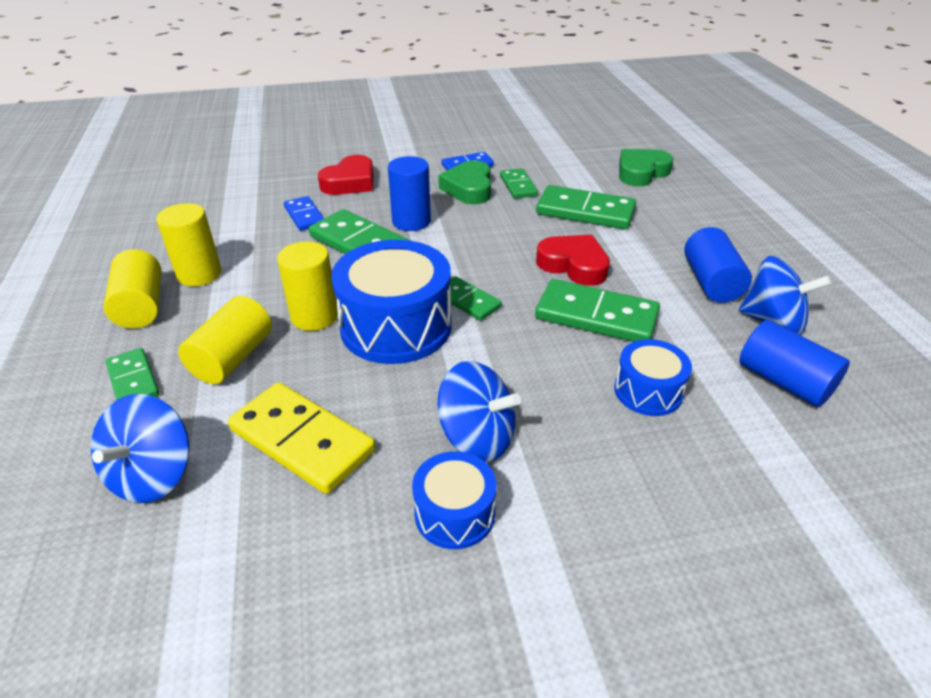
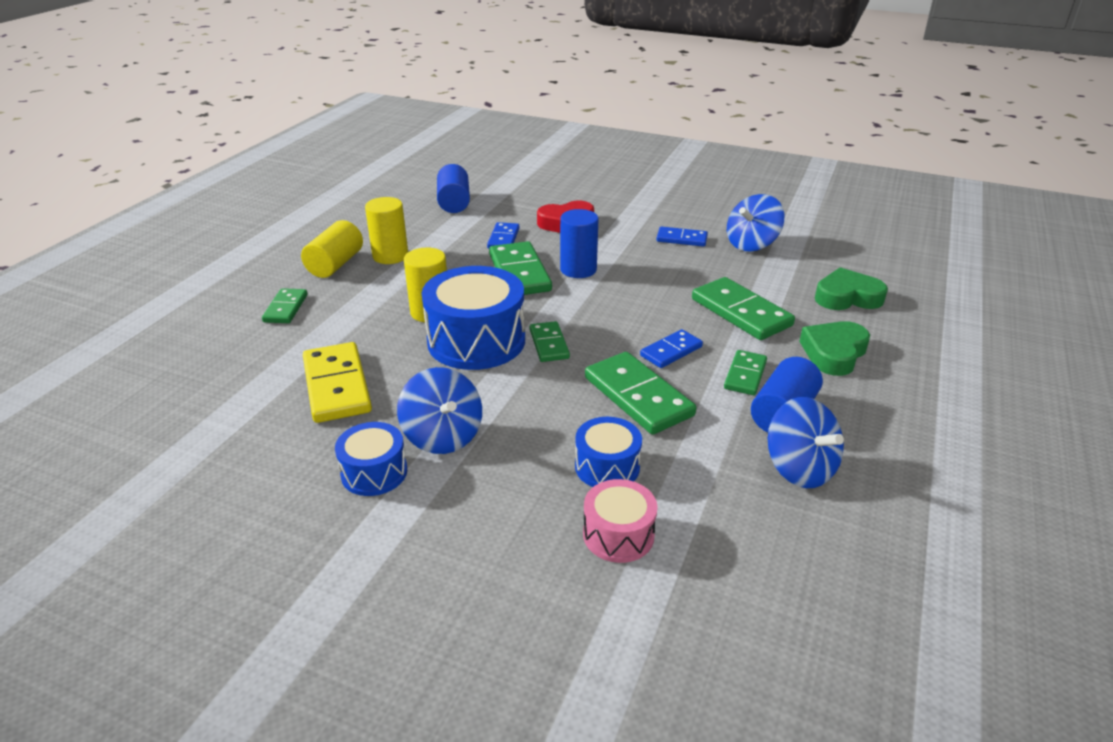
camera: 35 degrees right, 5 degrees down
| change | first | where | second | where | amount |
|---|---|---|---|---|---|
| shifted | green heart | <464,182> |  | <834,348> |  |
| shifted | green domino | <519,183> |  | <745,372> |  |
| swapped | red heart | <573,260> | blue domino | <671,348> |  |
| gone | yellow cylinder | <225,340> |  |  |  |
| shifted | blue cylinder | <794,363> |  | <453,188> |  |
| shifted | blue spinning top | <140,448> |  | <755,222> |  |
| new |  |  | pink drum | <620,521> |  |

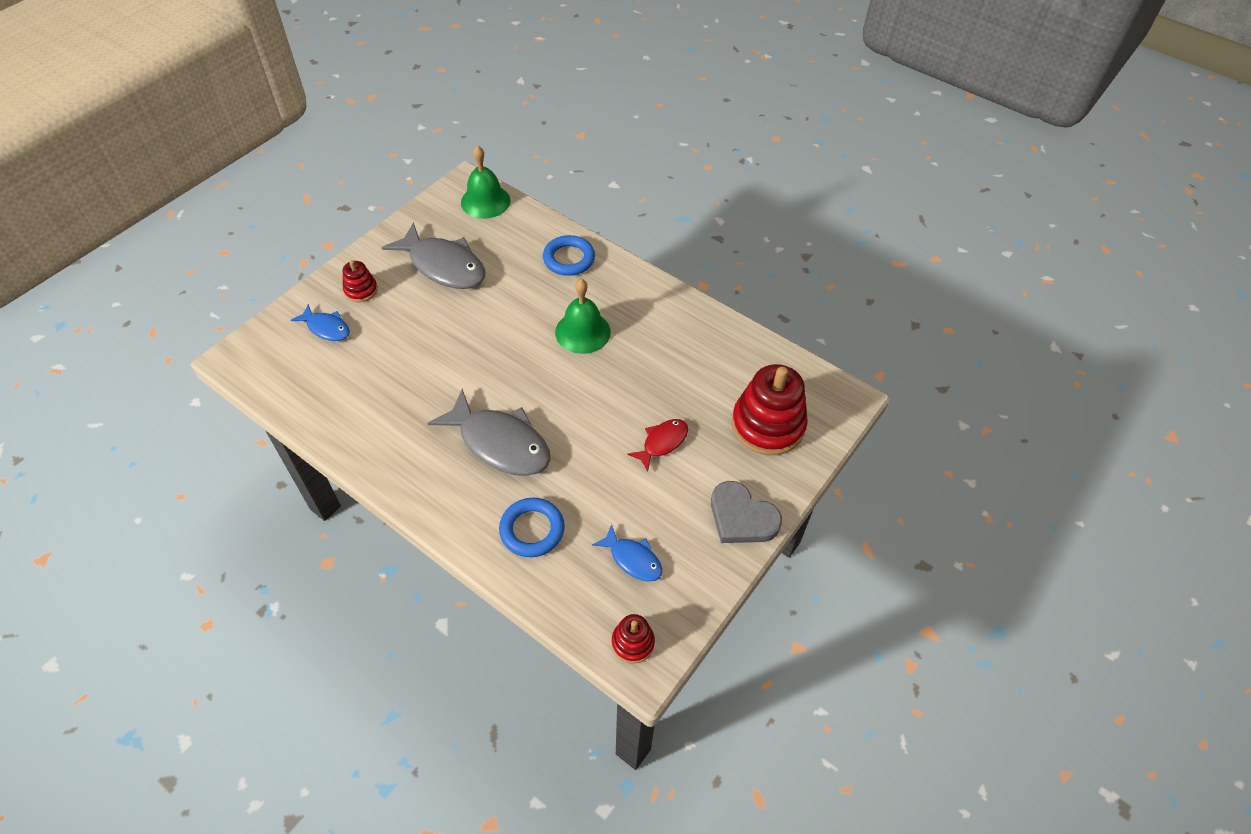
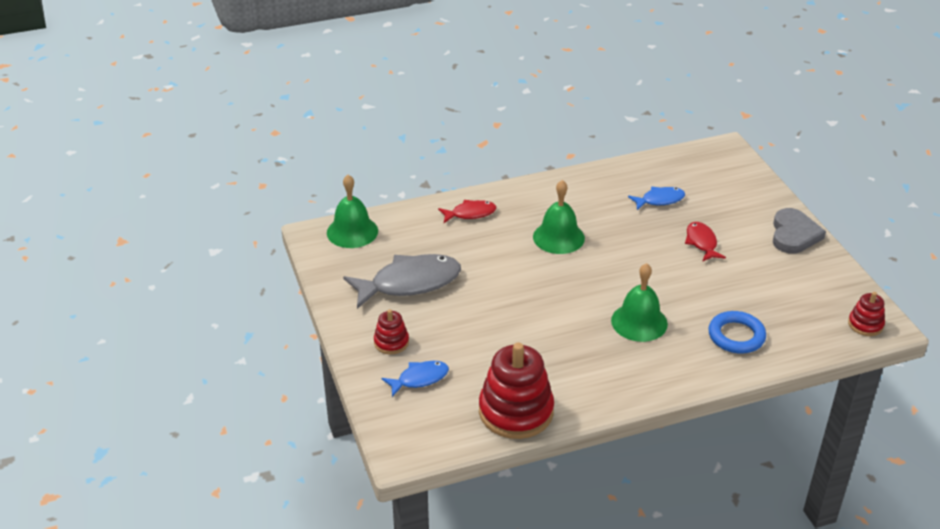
camera: 55 degrees left, 15 degrees down
| change | first | where | second | where | amount |
|---|---|---|---|---|---|
| swapped | blue ring | <569,255> | red fish | <467,211> |  |
| shifted | red stacking toy | <769,409> |  | <516,391> |  |
| swapped | grey fish | <488,432> | green bell | <639,302> |  |
| rotated | grey heart | <746,512> |  | <799,231> | 60 degrees counterclockwise |
| shifted | blue fish | <627,553> |  | <656,198> |  |

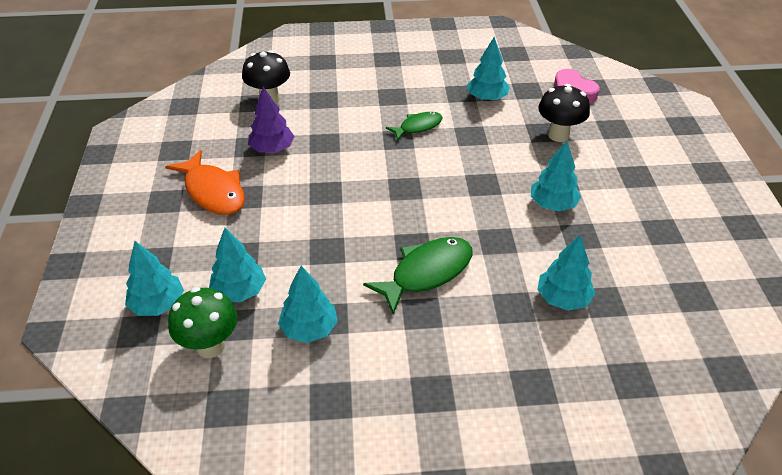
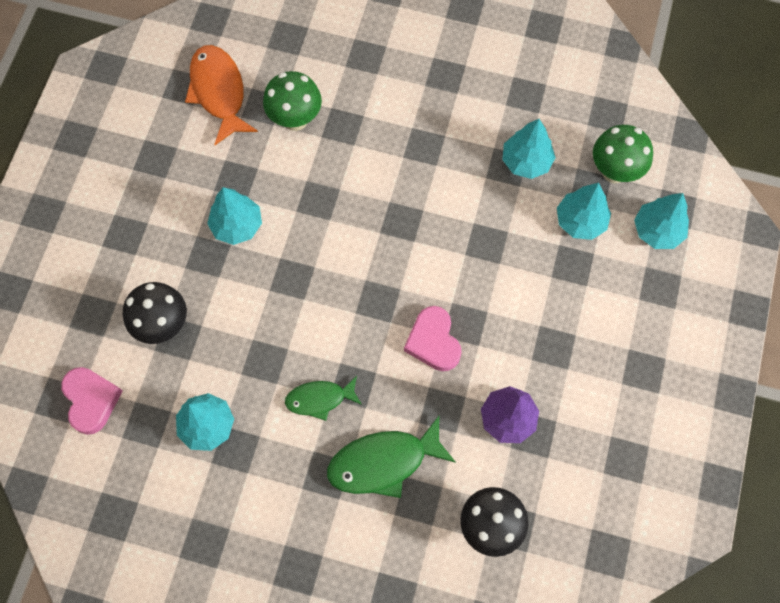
camera: 160 degrees left, 25 degrees up
| change | first | where | second | where | amount |
|---|---|---|---|---|---|
| shifted | orange fish | <205,182> |  | <221,95> |  |
| swapped | turquoise tree | <566,273> | green mushroom | <292,101> |  |
| shifted | green fish | <417,275> |  | <391,457> |  |
| new |  |  | pink heart | <433,338> |  |

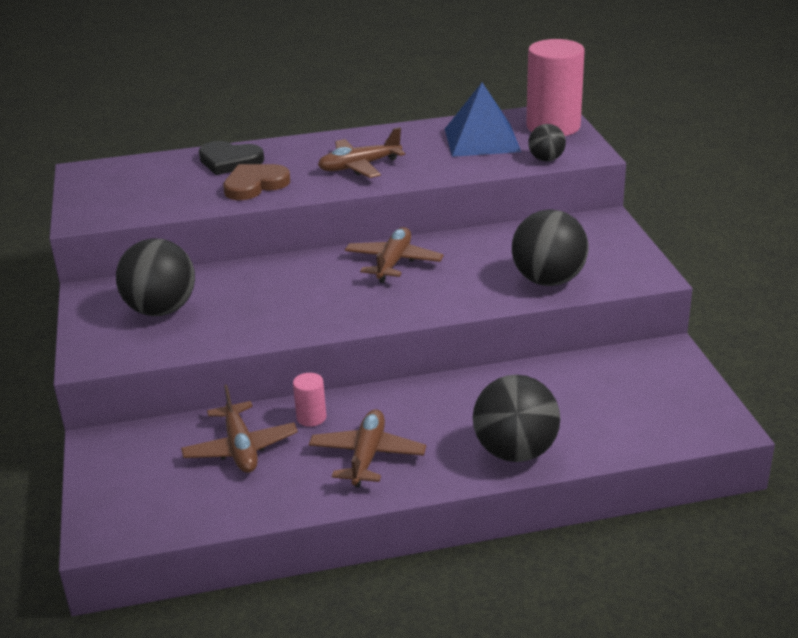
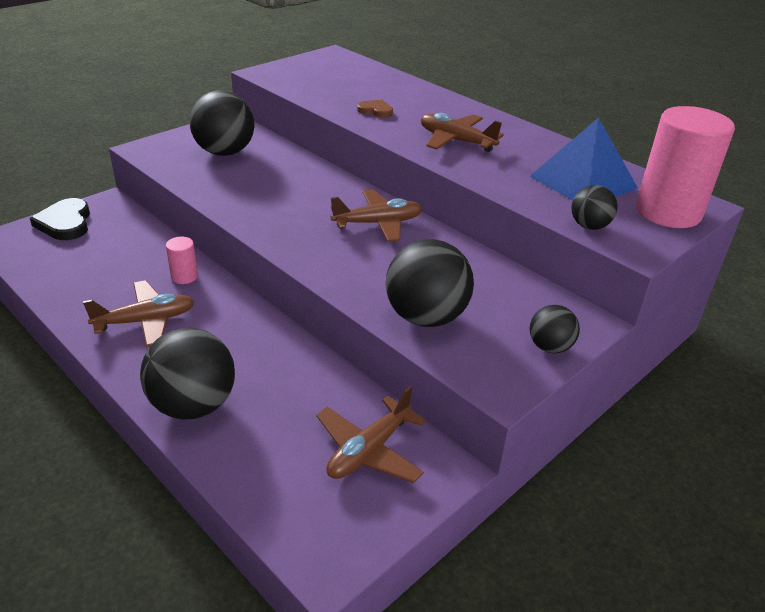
camera: 55 degrees right, 5 degrees up
| change | first | where | second | where | amount |
|---|---|---|---|---|---|
| shifted | black heart | <231,158> |  | <60,219> |  |
| scaled | brown heart | <256,182> |  | <375,108> | x0.58 |
| shifted | brown plane | <239,428> |  | <371,434> |  |
| new |  |  | black ball | <555,329> |  |

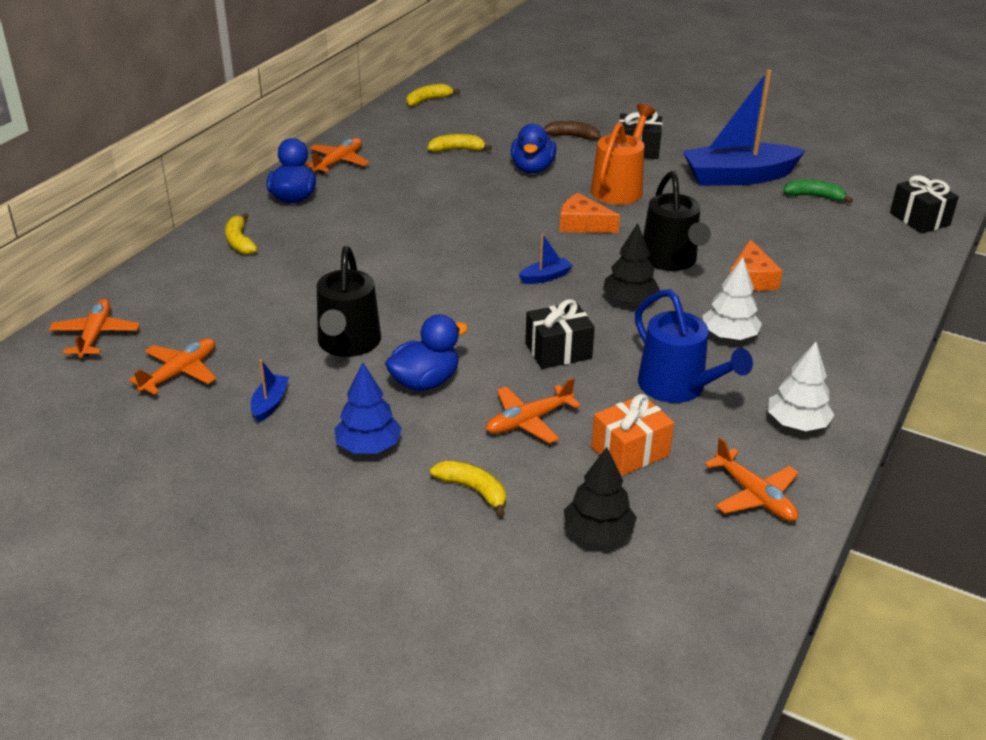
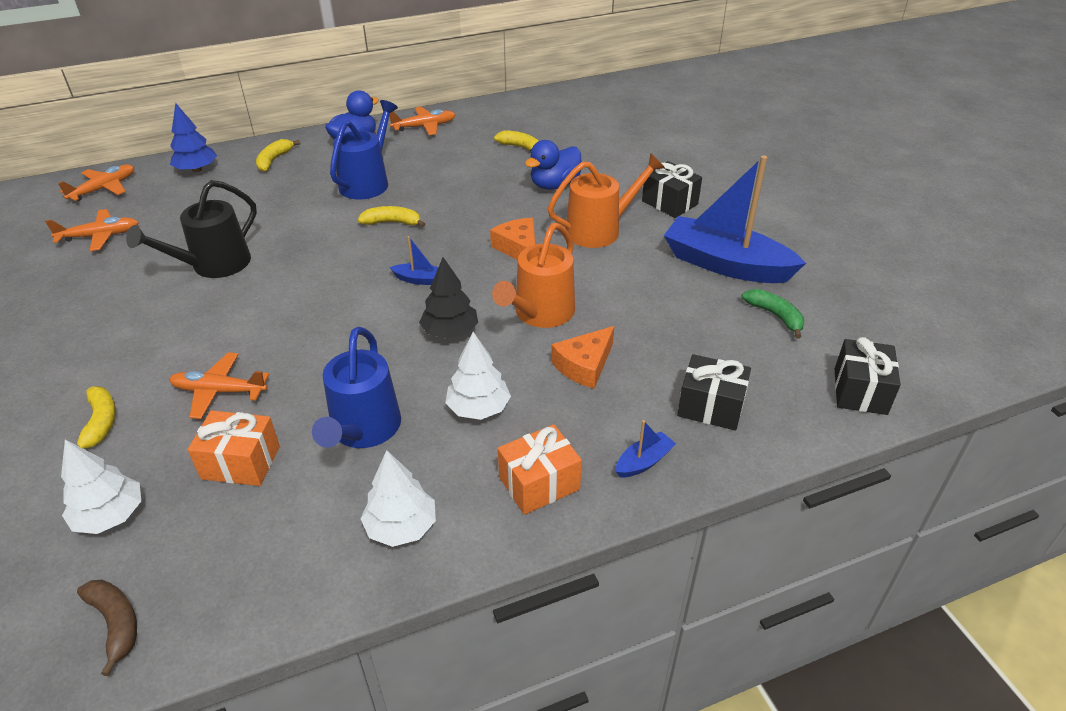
camera: 40 degrees right, 5 degrees up
| change | first | where | second | where | amount |
|---|---|---|---|---|---|
| shifted | yellow banana | <433,95> |  | <391,216> |  |
| shifted | brown banana | <573,130> |  | <107,628> |  |
| repainted | black watering can | <677,221> | orange watering can | <533,275> |  |
| shifted | black gift | <560,334> |  | <714,392> |  |
| gone | blue duck | <426,352> |  |  |  |
| shifted | blue boat | <270,390> |  | <646,449> |  |
| shifted | blue tree | <368,408> |  | <193,137> |  |
| gone | orange plane | <752,479> |  |  |  |
| repainted | black tree | <600,496> | white tree | <101,486> |  |
| new |  |  | blue watering can | <364,150> |  |
| new |  |  | orange gift | <540,469> |  |

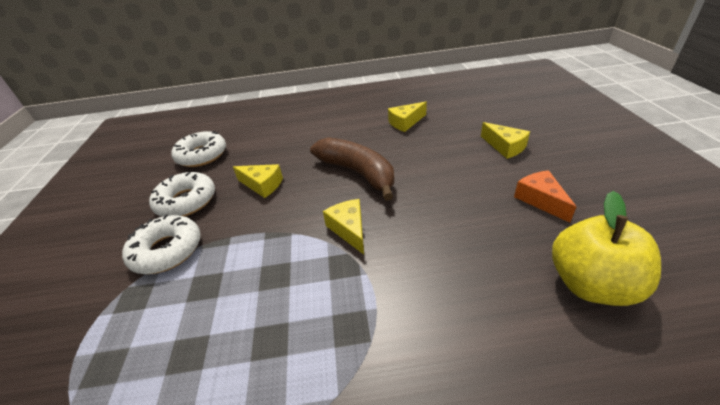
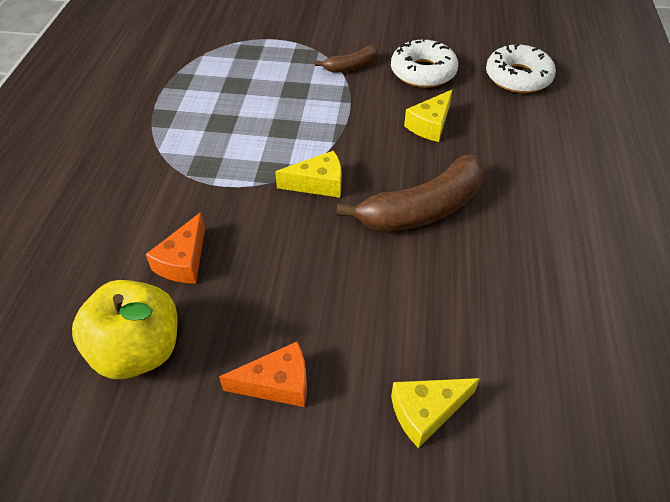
camera: 100 degrees right, 10 degrees up
| change | first | where | second | where | amount |
|---|---|---|---|---|---|
| gone | yellow cheese | <407,117> |  |  |  |
| swapped | white donut | <161,244> | brown banana | <346,59> |  |
| new |  |  | orange cheese | <175,248> |  |

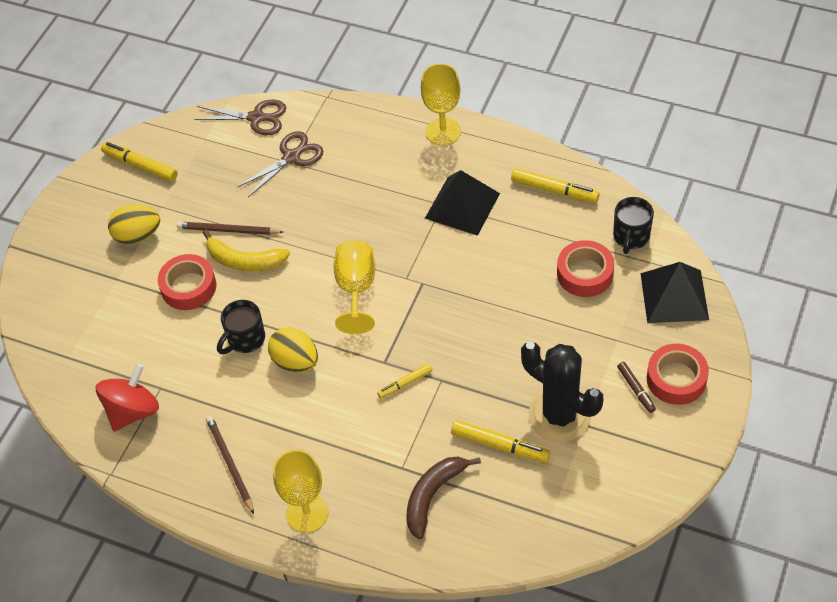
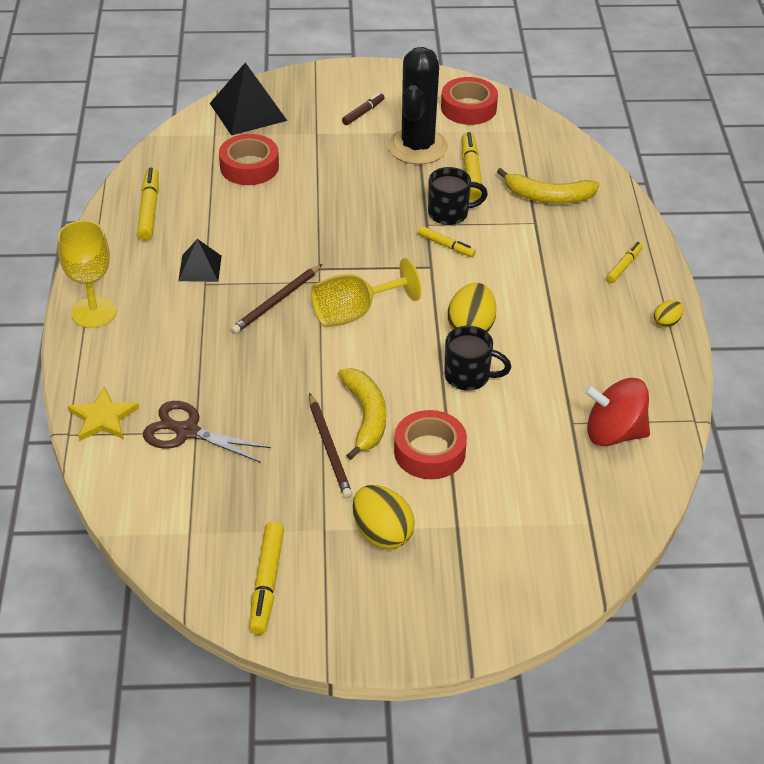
camera: 120 degrees left, 10 degrees down
| change | first | where | second | where | amount |
|---|---|---|---|---|---|
| gone | brown scissors | <240,117> |  |  |  |
| scaled | black pyramid | <462,203> |  | <200,260> | x0.59 |
| shifted | black mug | <633,225> |  | <458,196> |  |
| shifted | red tape | <678,374> |  | <469,101> |  |
| shifted | brown pencil | <230,465> |  | <276,299> |  |
| swapped | yellow goblet | <300,491> | yellow marker | <624,262> |  |
| repainted | brown banana | <444,498> | yellow banana | <548,186> |  |
| new |  |  | yellow egg | <668,314> |  |
| new |  |  | yellow star | <103,413> |  |

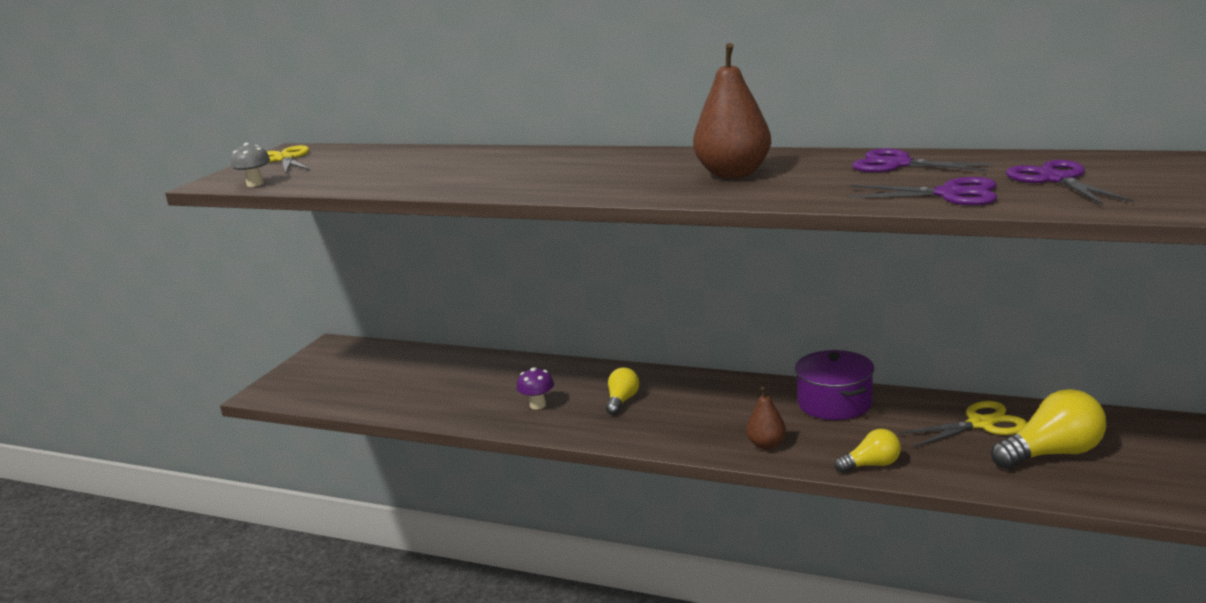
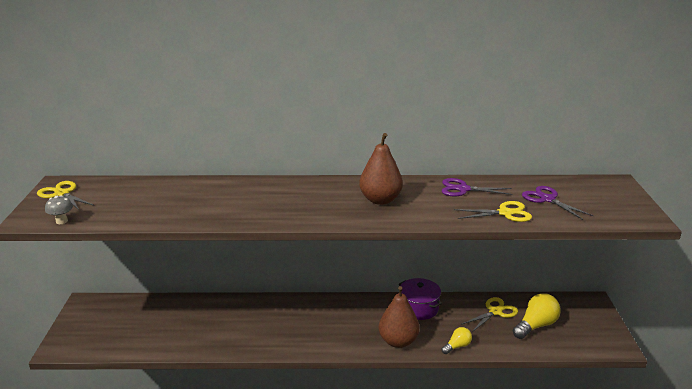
camera: 25 degrees left, 5 degrees up
| change | first | where | second | where | amount |
|---|---|---|---|---|---|
| repainted | purple scissors | <922,191> | yellow scissors | <493,211> |  |
| gone | purple mushroom | <535,388> |  |  |  |
| gone | yellow light bulb | <622,391> |  |  |  |
| scaled | brown pear | <766,418> |  | <399,317> | x1.89 |

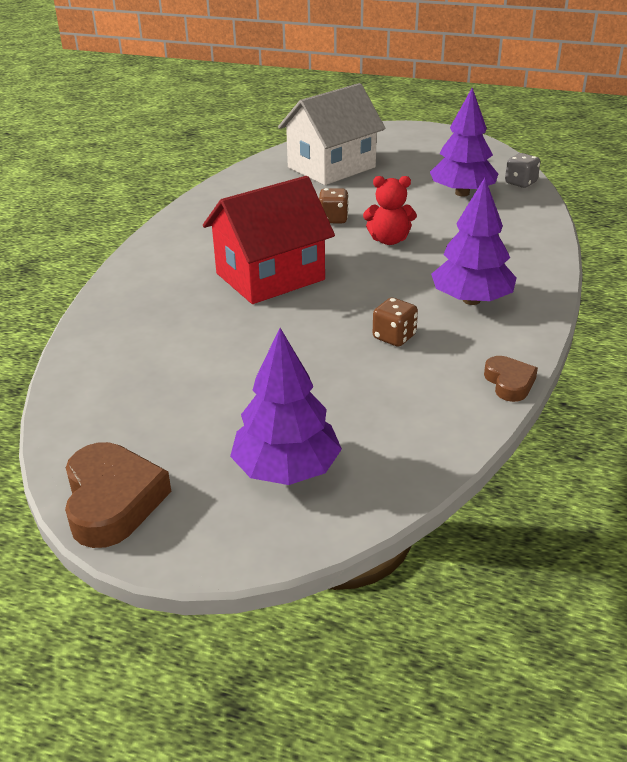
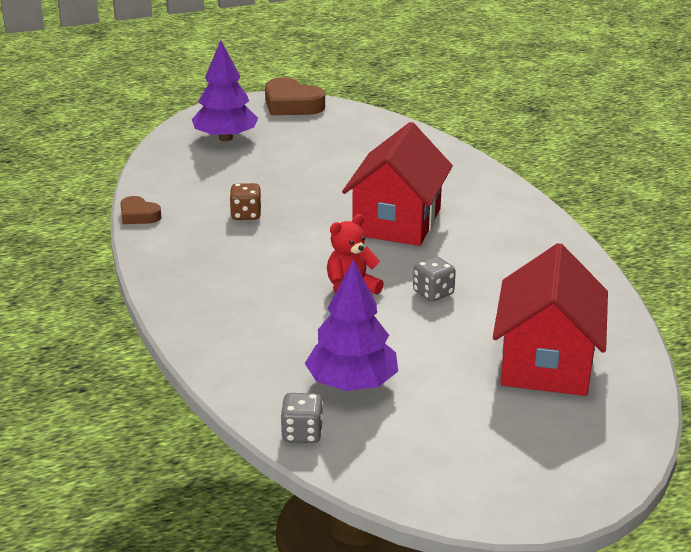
camera: 140 degrees right, 5 degrees down
| change | first | where | second | where | amount |
|---|---|---|---|---|---|
| repainted | white house | <331,134> | red house | <550,319> |  |
| gone | purple tree | <474,241> |  |  |  |
| repainted | brown dice | <334,205> | grey dice | <434,278> |  |

